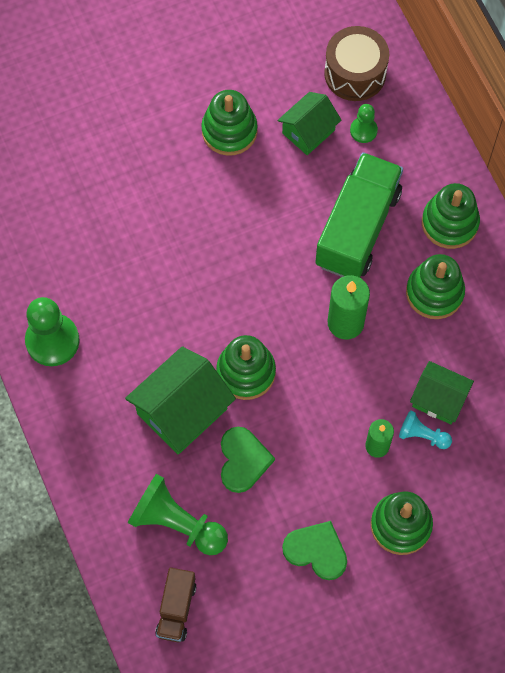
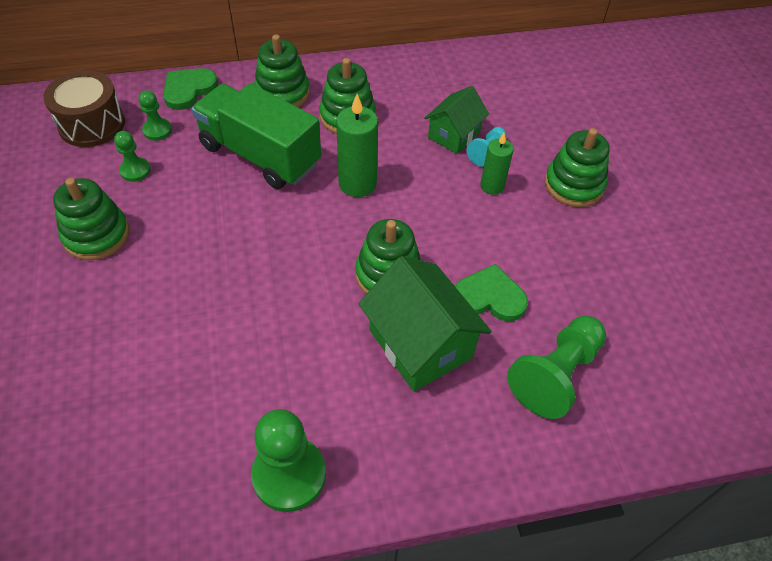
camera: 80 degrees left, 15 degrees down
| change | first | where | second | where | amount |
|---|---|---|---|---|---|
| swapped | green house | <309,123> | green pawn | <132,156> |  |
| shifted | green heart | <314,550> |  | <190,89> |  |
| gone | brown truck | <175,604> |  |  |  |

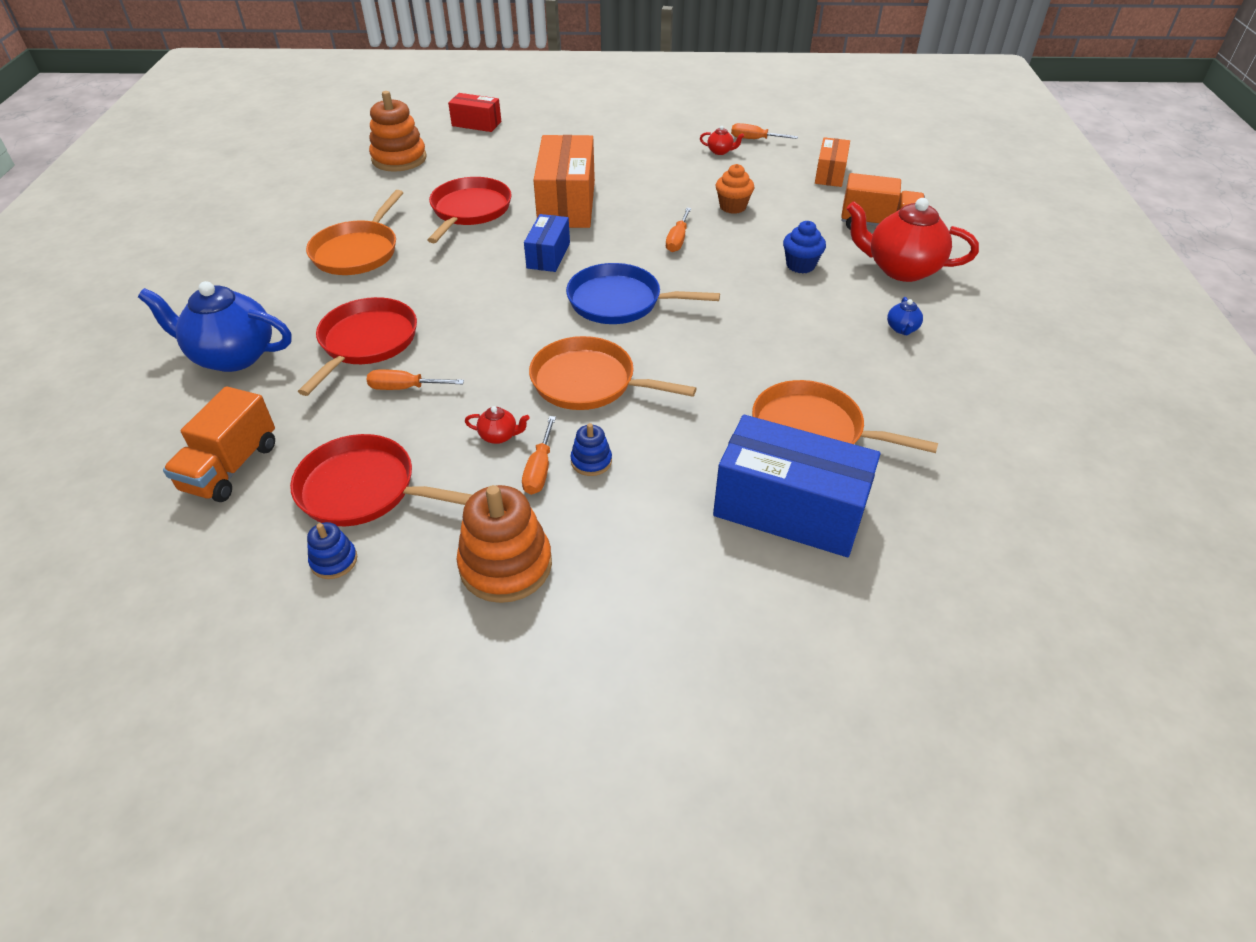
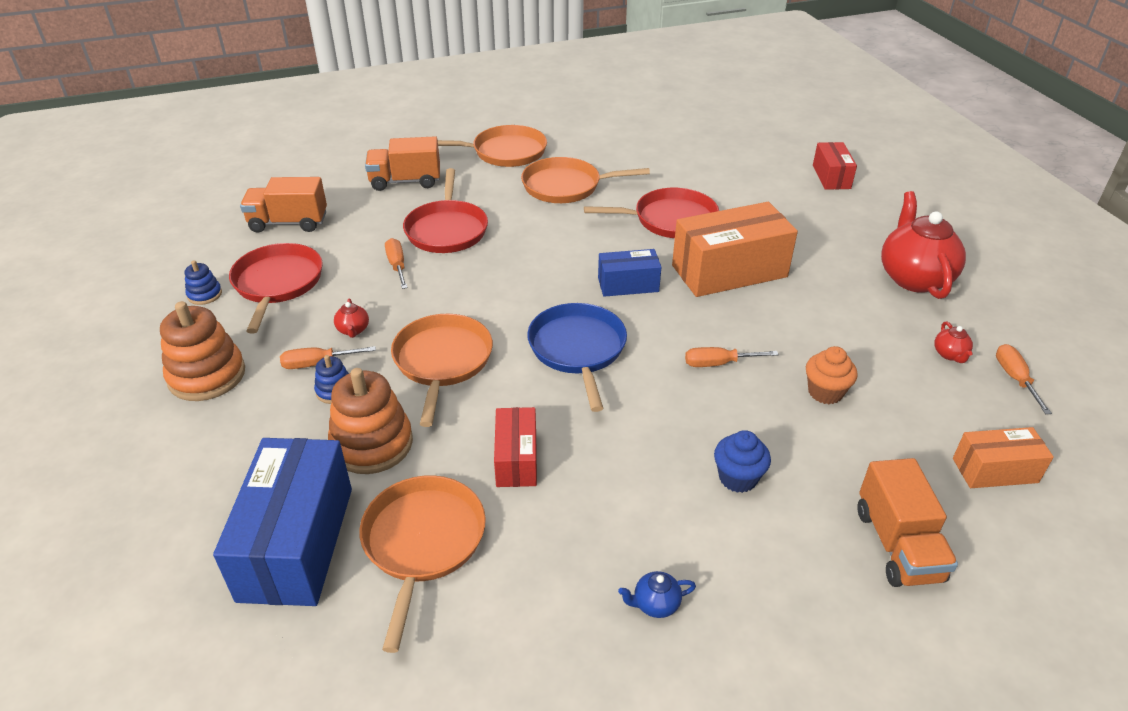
camera: 70 degrees right, 5 degrees down
| change | first | where | second | where | amount |
|---|---|---|---|---|---|
| shifted | orange stacking toy | <398,131> |  | <370,421> |  |
| shifted | red teapot | <912,240> |  | <923,245> |  |
| swapped | blue teapot | <215,326> | orange truck | <402,163> |  |
| rotated | red pan | <357,346> |  | <445,210> | 90 degrees clockwise |
| new |  |  | orange pan | <492,146> |  |
| new |  |  | red box | <515,447> |  |

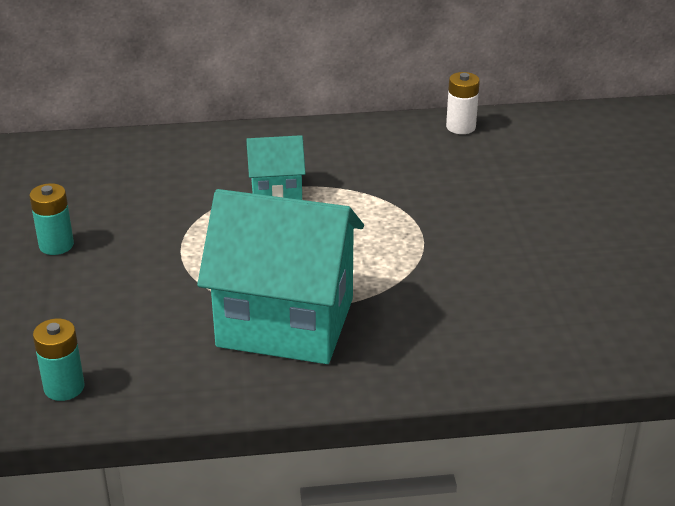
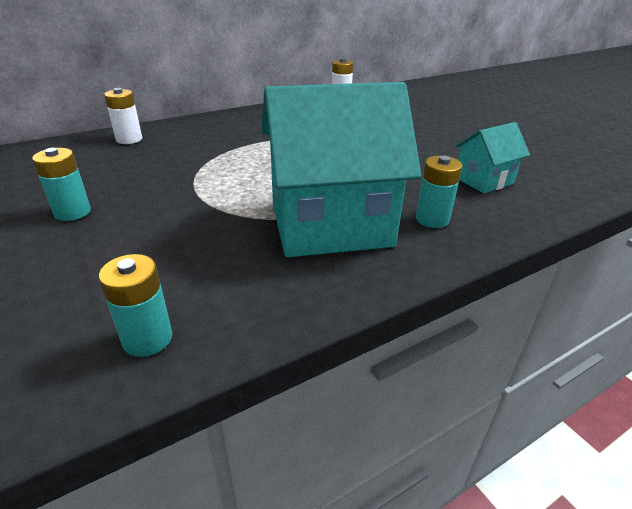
camera: 25 degrees left, 0 degrees up
| change | first | where | second | where | amount |
|---|---|---|---|---|---|
| shifted | turquoise house | <276,167> |  | <492,157> |  |
| new |  |  | white battery | <123,116> |  |
| new |  |  | turquoise battery | <439,192> |  |

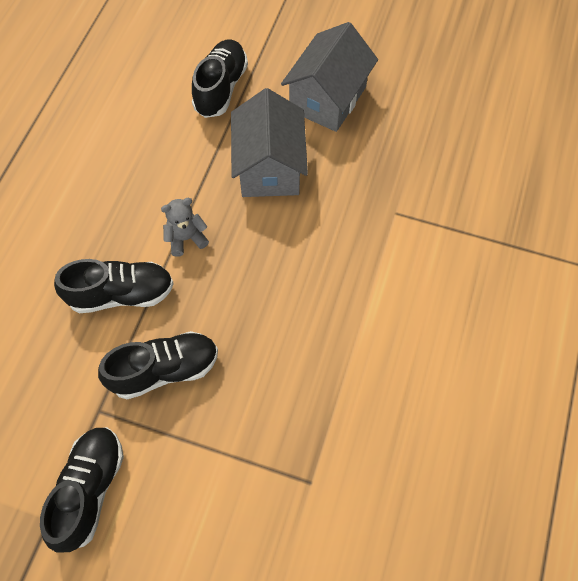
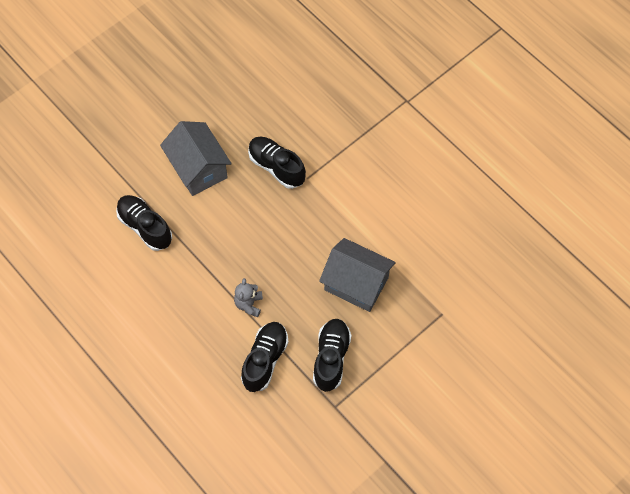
camera: 60 degrees left, 0 degrees up
| change | first | where | second | where | amount |
|---|---|---|---|---|---|
| shifted | grey house | <269,142> |  | <357,275> |  |
| shifted | black shoe | <82,489> |  | <277,162> |  |

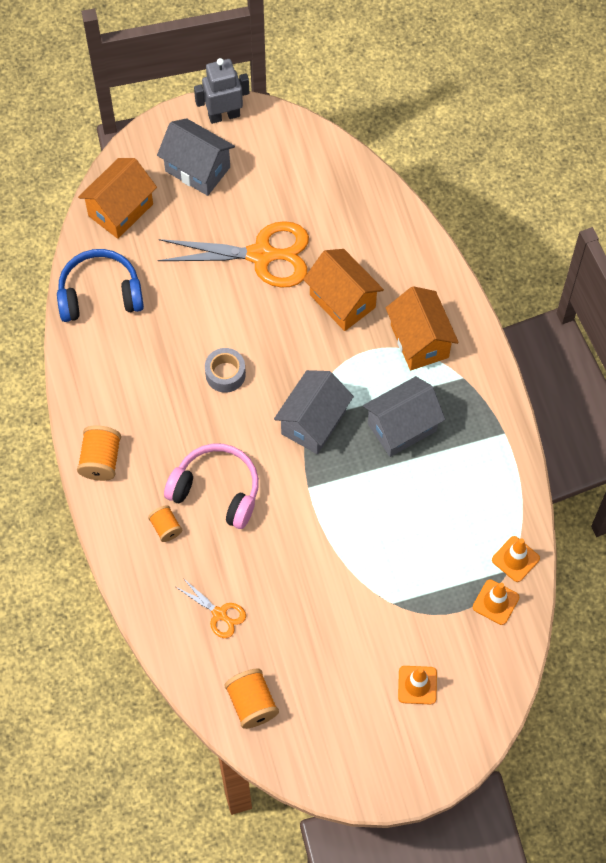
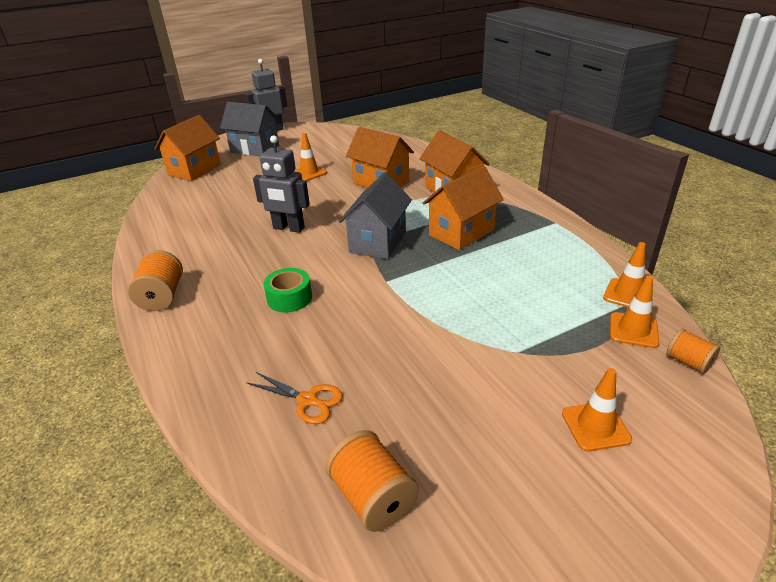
camera: 10 degrees left, 30 degrees down
| change | first | where | second | where | amount |
|---|---|---|---|---|---|
| swapped | orange scissors | <233,254> | orange traffic cone | <310,157> |  |
| gone | blue headphones | <100,285> |  |  |  |
| swapped | grey tape | <225,370> | grey robot | <281,184> |  |
| repainted | grey house | <404,416> | orange house | <463,208> |  |
| swapped | pink headphones | <211,486> | green tape | <287,290> |  |
| shifted | orange spool | <165,523> |  | <693,351> |  |

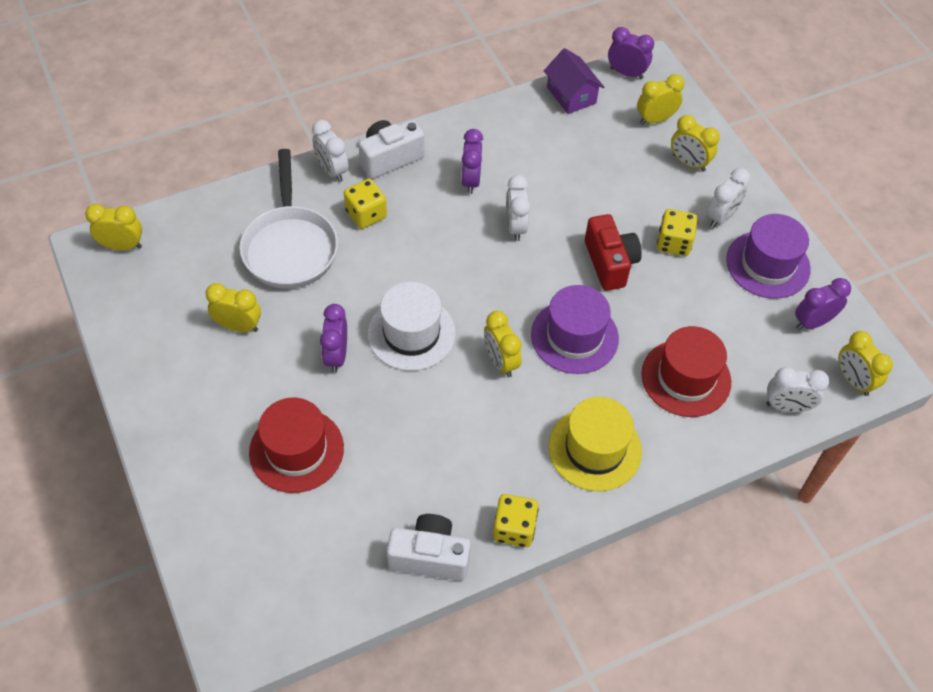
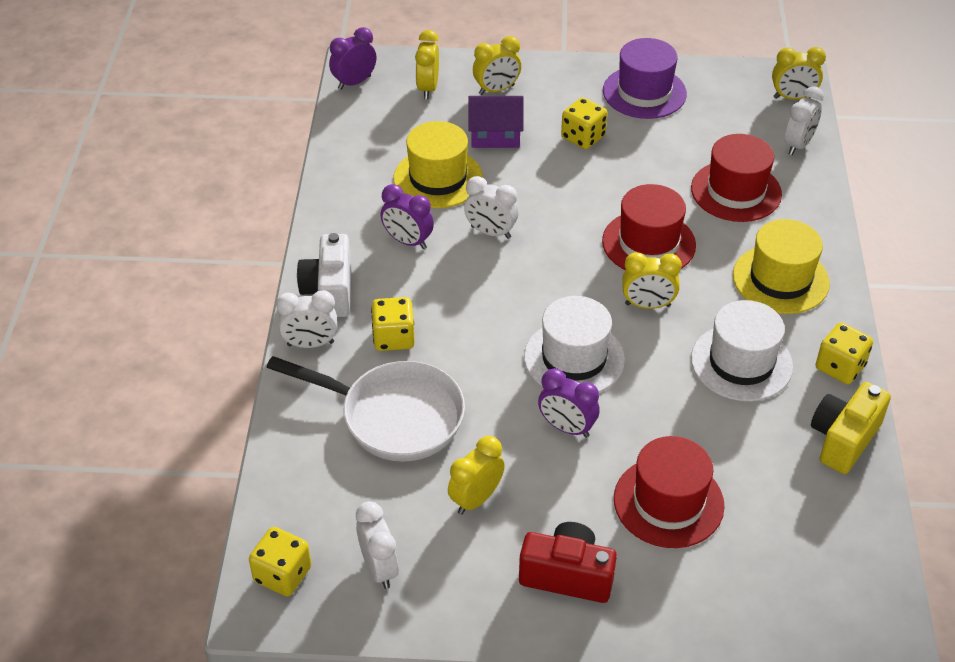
camera: 60 degrees left, 10 degrees down
| change | first | where | second | where | amount |
|---|---|---|---|---|---|
| shifted | purple house | <574,81> |  | <496,122> |  |
| shifted | white clock | <728,198> |  | <377,545> |  |
| swapped | yellow clock | <113,227> | yellow dice | <280,561> |  |
| shifted | red camera | <613,252> |  | <568,562> |  |
| gone | purple clock | <823,304> |  |  |  |
| repainted | purple hat | <575,329> | red hat | <649,227> |  |
| repainted | white camera | <429,547> | yellow camera | <851,428> |  |
| new |  |  | yellow hat | <438,164> |  |
| new |  |  | white hat | <742,350> |  |

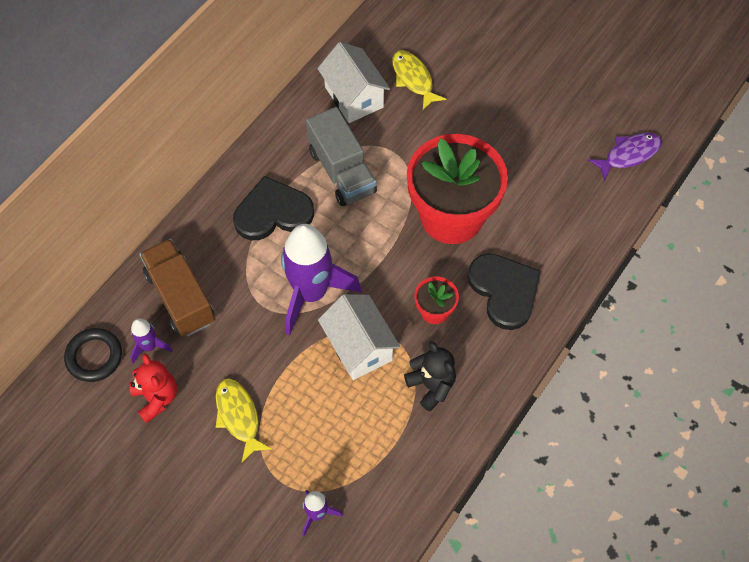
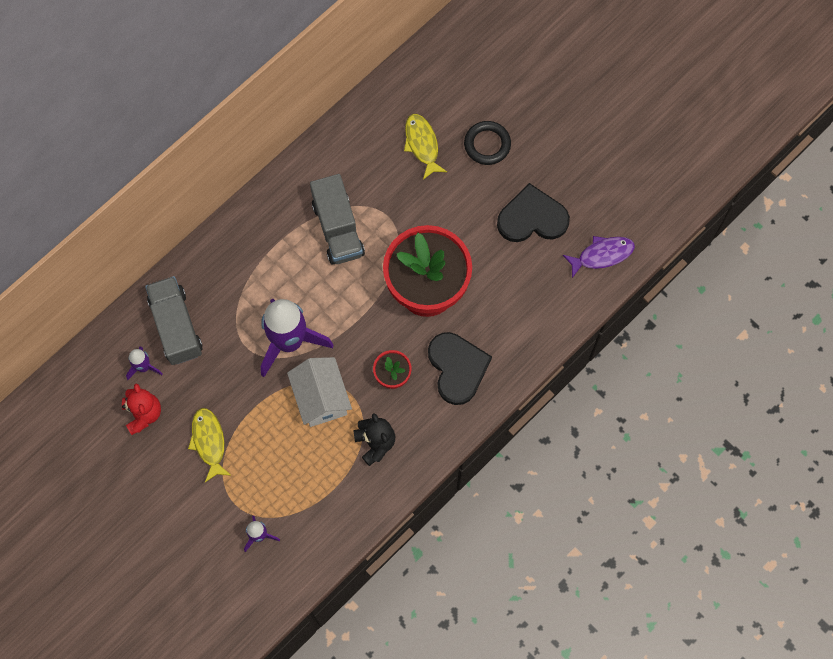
camera: 10 degrees right, 10 degrees up
| change | first | where | second | where | amount |
|---|---|---|---|---|---|
| gone | white house | <353,82> |  |  |  |
| shifted | black heart | <273,208> |  | <533,212> |  |
| repainted | brown truck | <177,288> | grey truck | <174,320> |  |
| shifted | black ring | <93,355> |  | <487,143> |  |

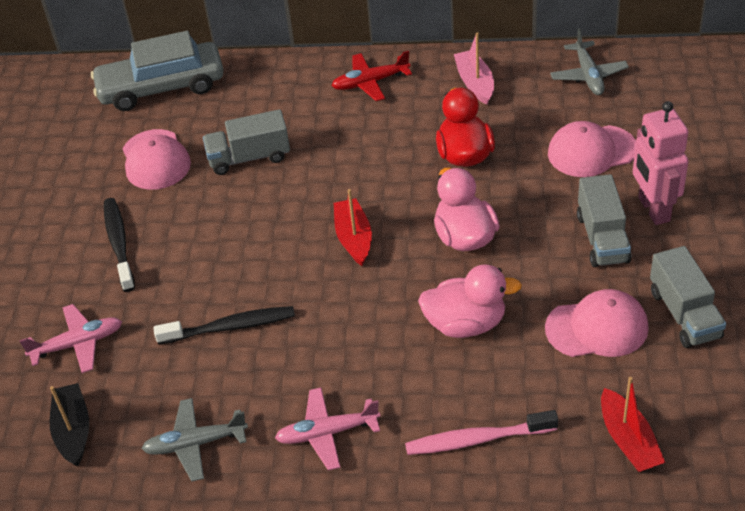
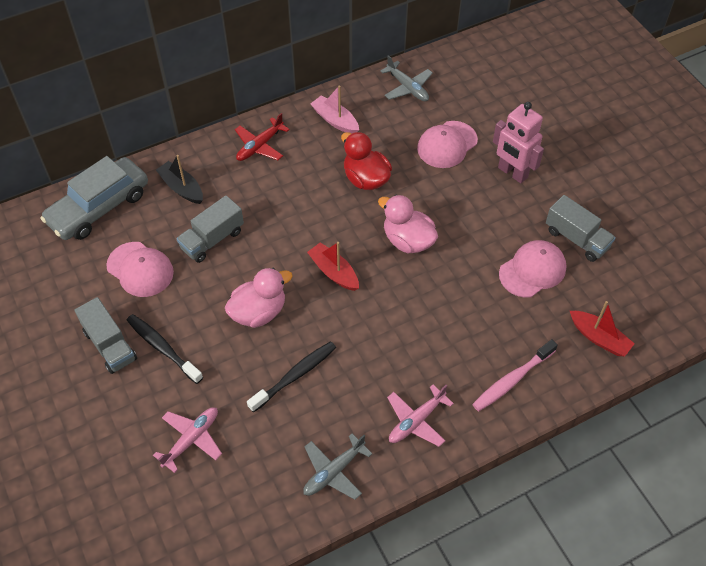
camera: 35 degrees left, 10 degrees up
| change | first | where | second | where | amount |
|---|---|---|---|---|---|
| shifted | grey truck | <604,220> |  | <105,335> |  |
| shifted | pink duck | <470,301> |  | <258,298> |  |
| shifted | black boat | <69,424> |  | <179,179> |  |

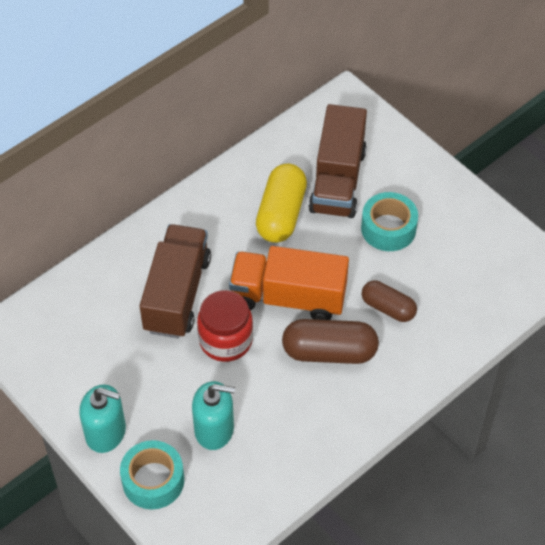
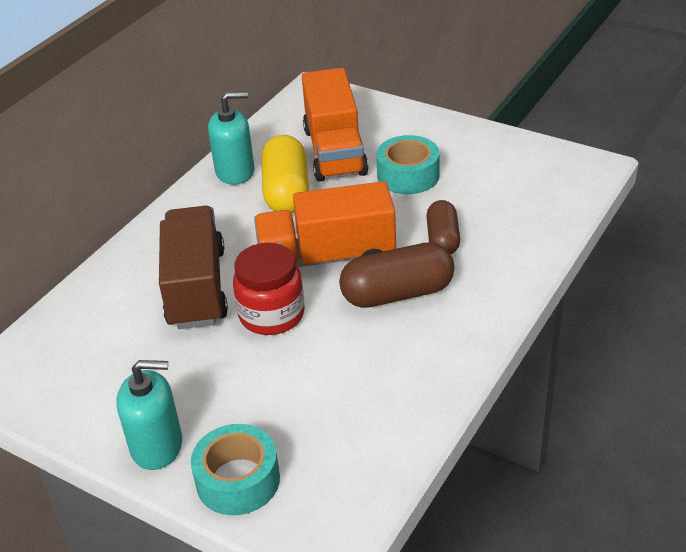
camera: 15 degrees left, 15 degrees down
| change | first | where | second | where | amount |
|---|---|---|---|---|---|
| repainted | brown truck | <338,161> | orange truck | <335,125> |  |
| rotated | brown capsule | <389,301> |  | <443,227> | 75 degrees clockwise |
| shifted | turquoise soap dispenser | <213,415> |  | <231,138> |  |

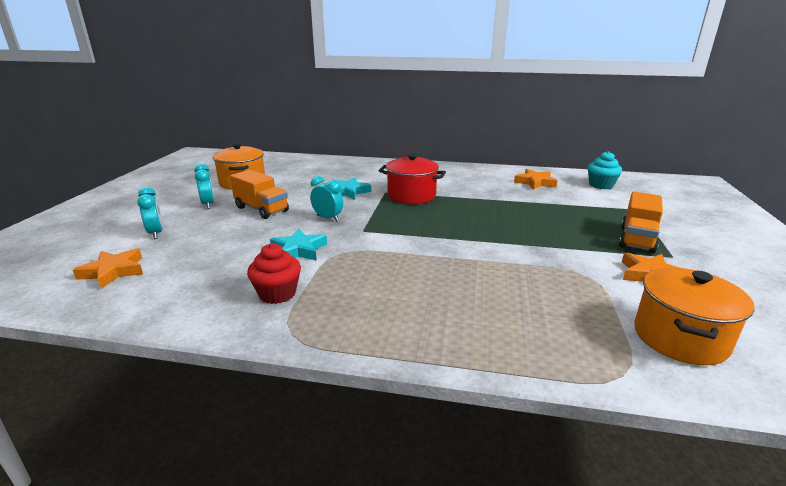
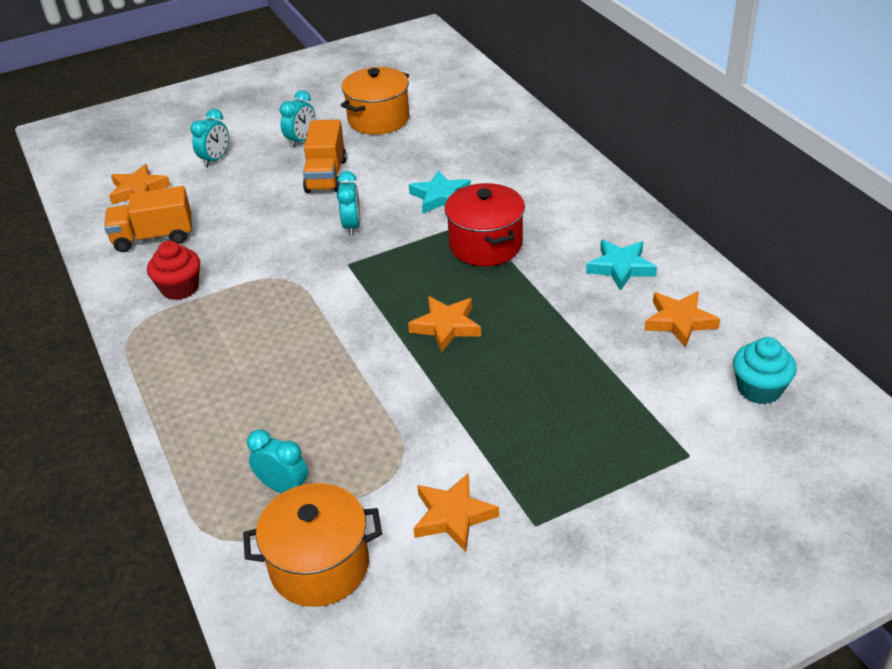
camera: 55 degrees right, 15 degrees up
| change | first | where | second | where | amount |
|---|---|---|---|---|---|
| shifted | orange truck | <641,222> |  | <148,219> |  |
| shifted | turquoise star | <298,245> |  | <621,265> |  |
| new |  |  | orange star | <444,324> |  |
| new |  |  | turquoise clock | <277,461> |  |

